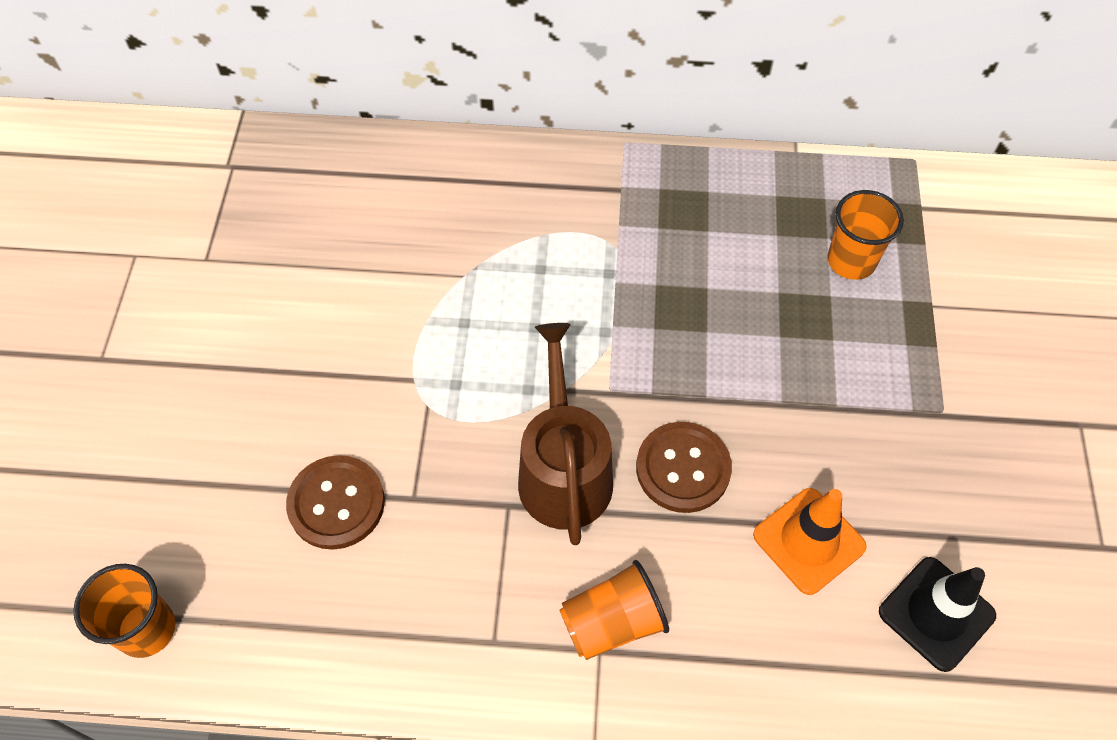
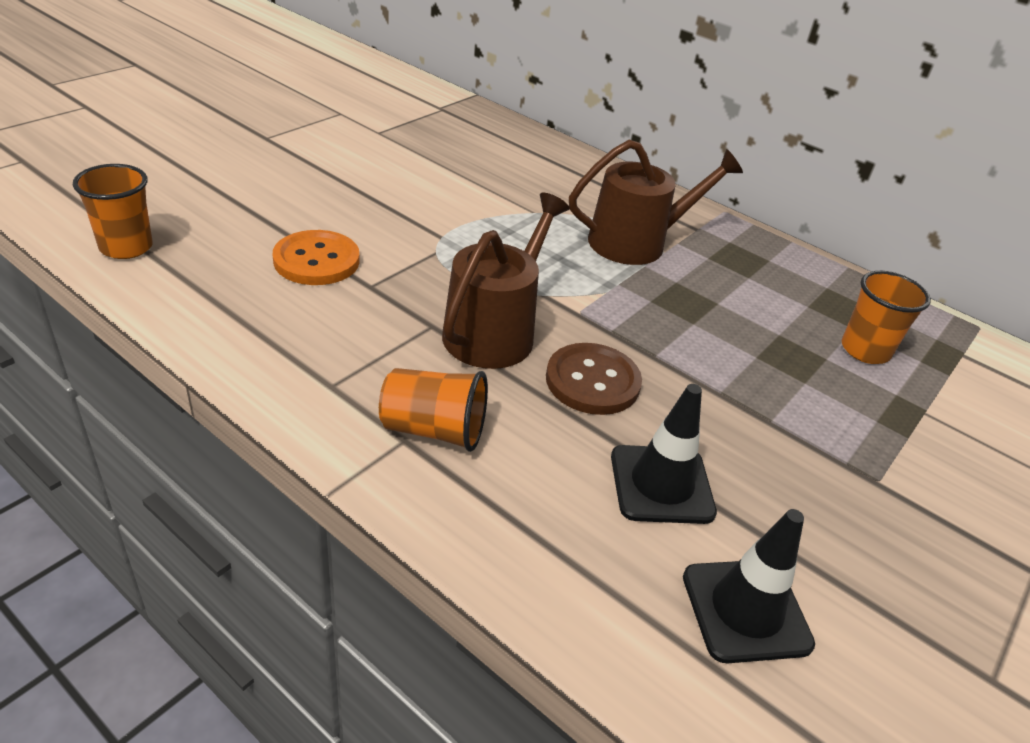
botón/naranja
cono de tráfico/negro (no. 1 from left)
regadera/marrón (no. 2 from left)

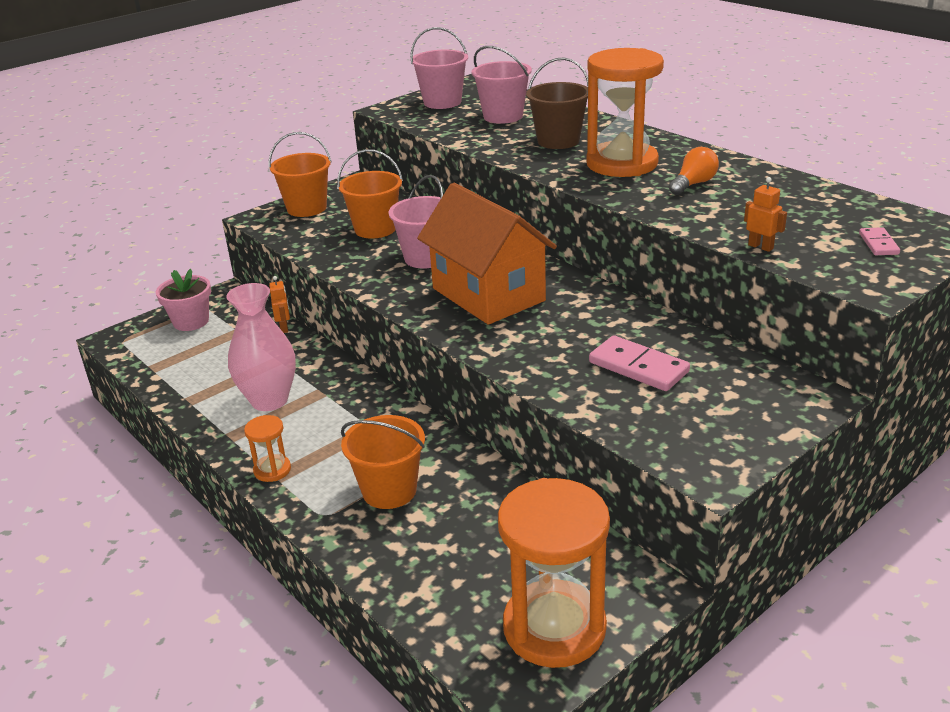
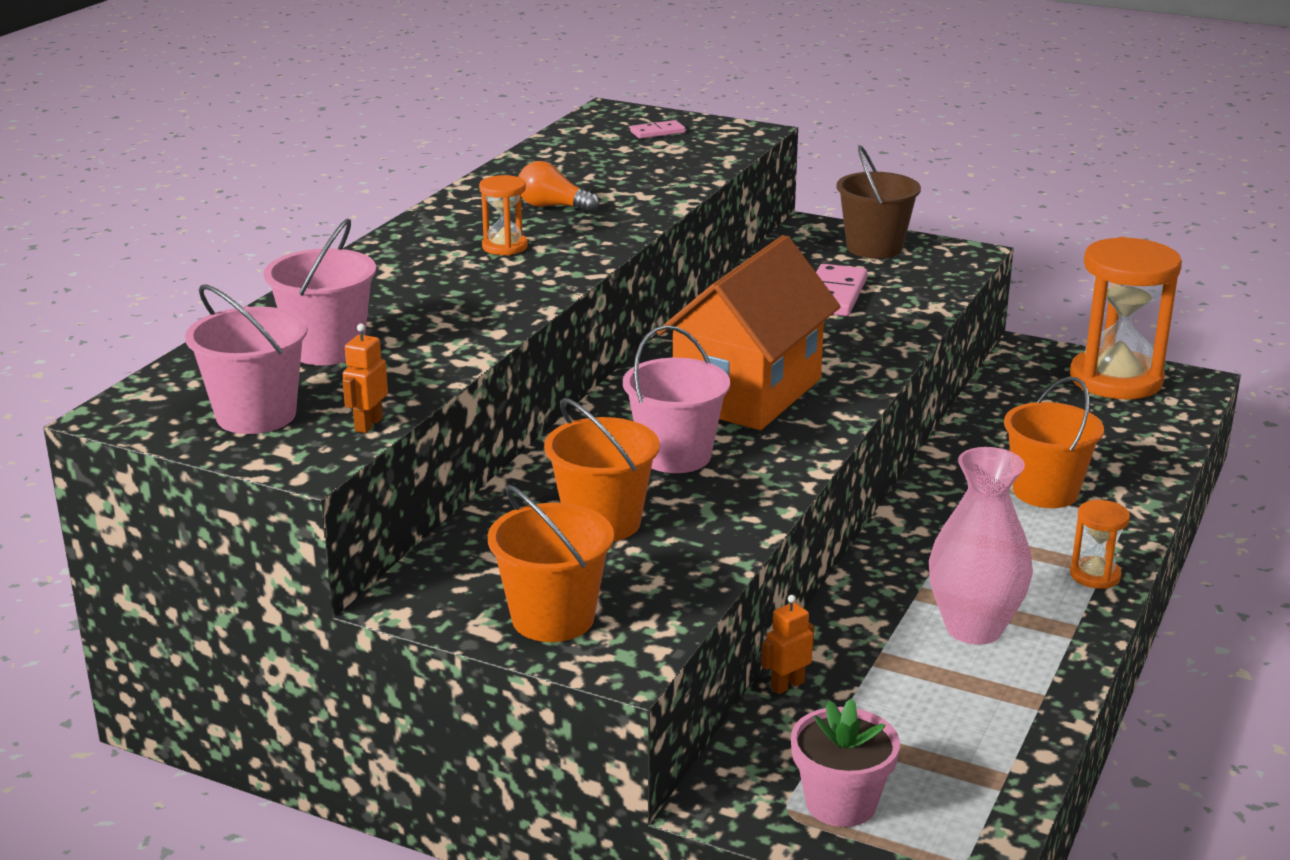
balde/marrón
reloj de arena/naranja (no. 1 from left)
robot/naranja (no. 1 from left)

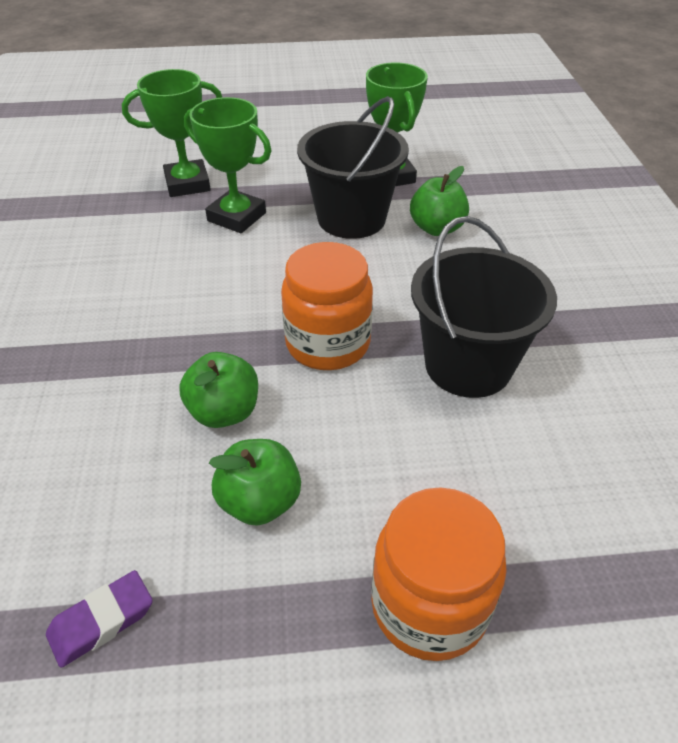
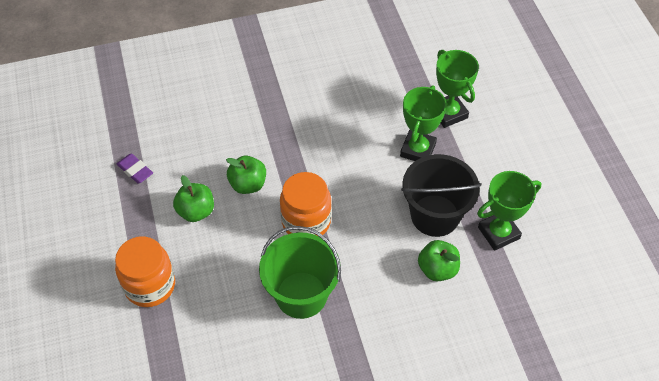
balde/verde

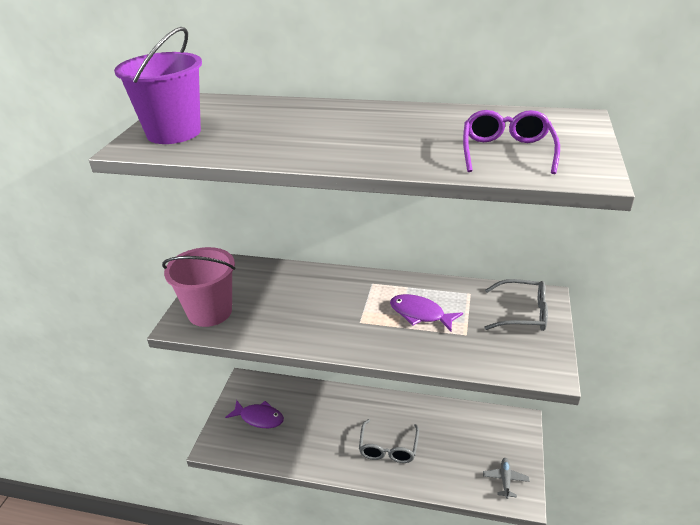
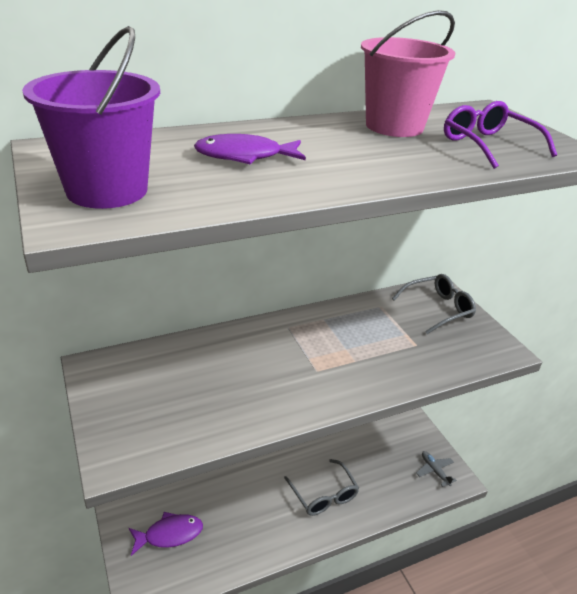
balde/rosa
pez/morado (no. 2 from left)

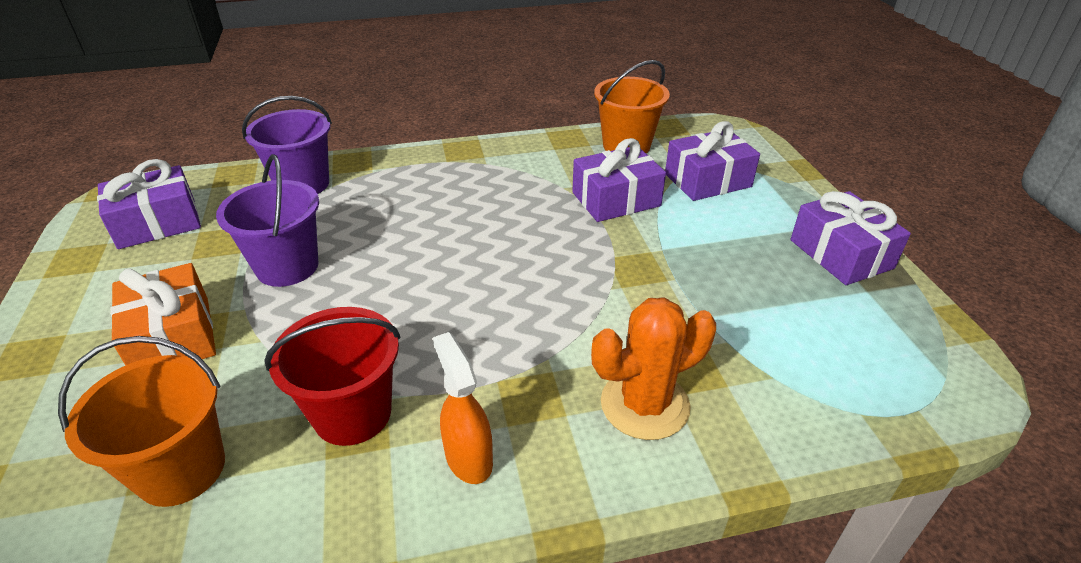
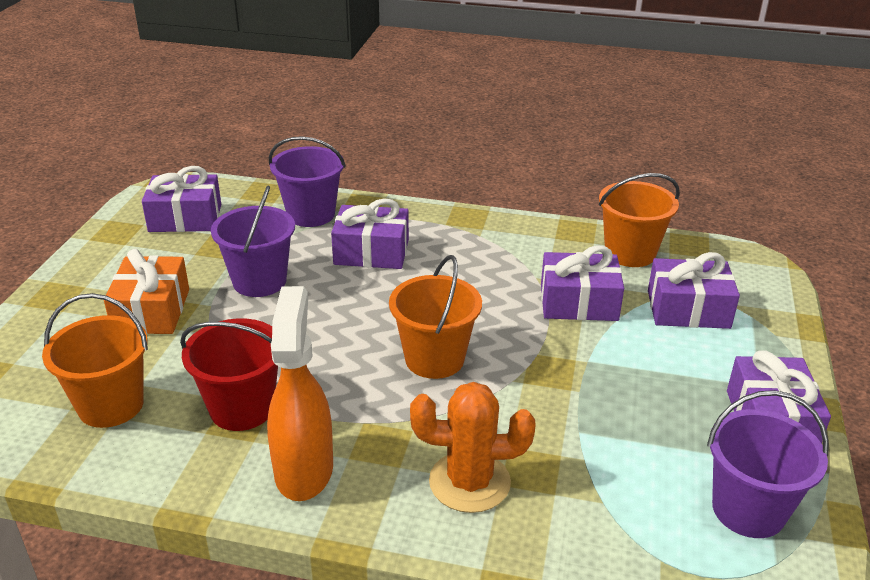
pulverizador/naranja
regalo/morado (no. 2 from left)
balde/naranja (no. 2 from left)
balde/morado (no. 3 from left)

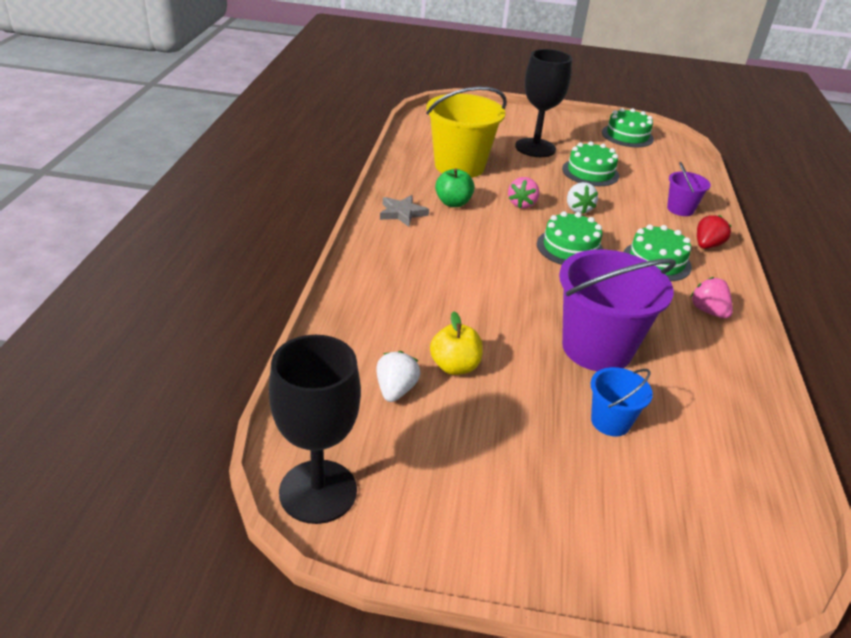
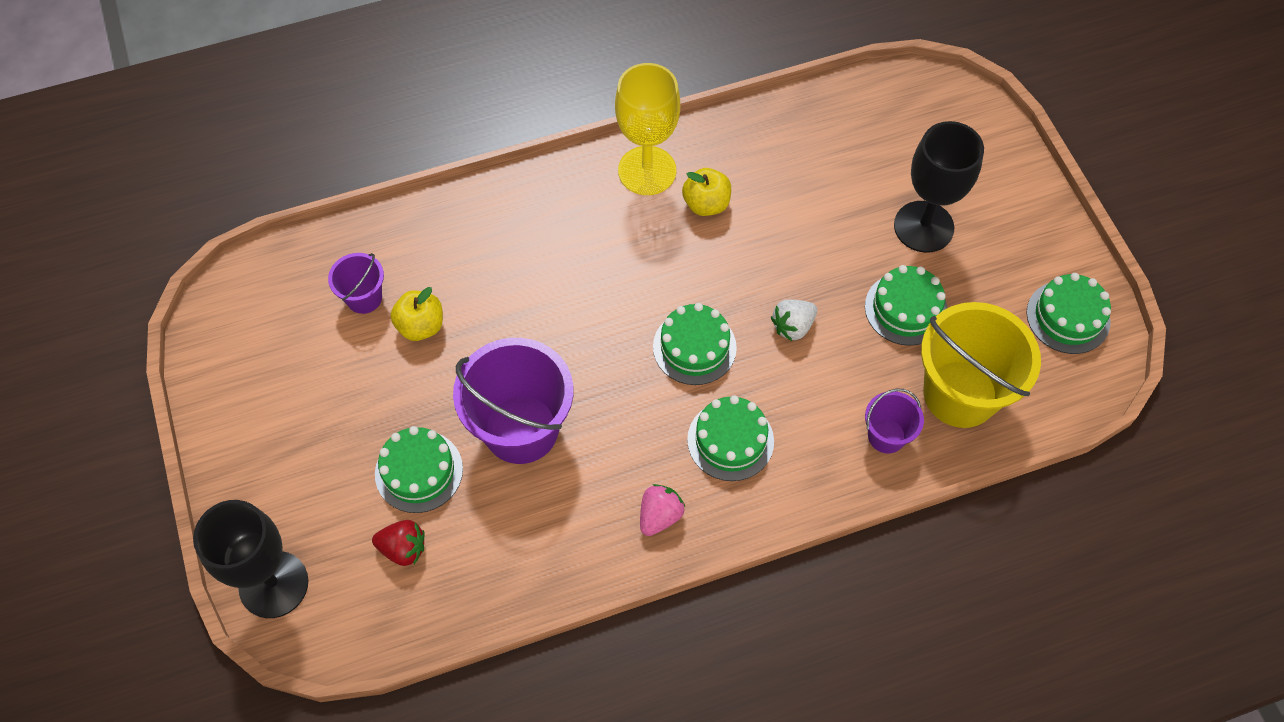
copa/negro (no. 1 from left)
balde/morado (no. 1 from left)
copa/amarillo
balde/amarillo
manzana/amarillo (no. 2 from left)
fresa/rosa (no. 1 from left in the first image)
tarta/verde (no. 1 from left)
fresa/rojo

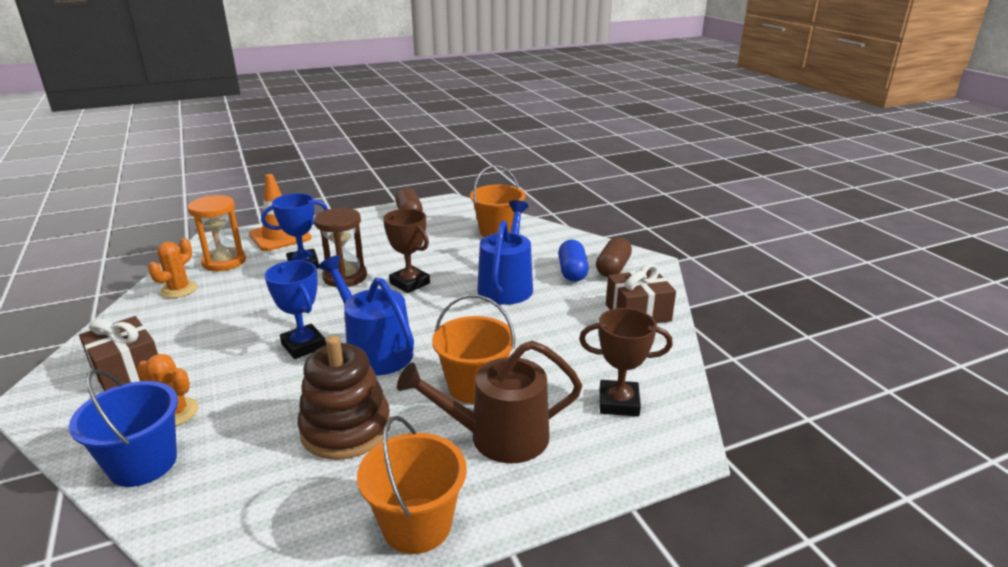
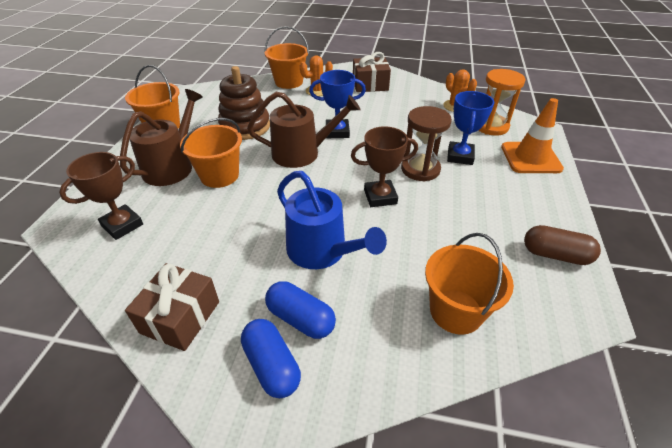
balde/naranja (no. 3 from left)
regadera/marrón (no. 2 from left)
cápsula/azul (no. 1 from left)

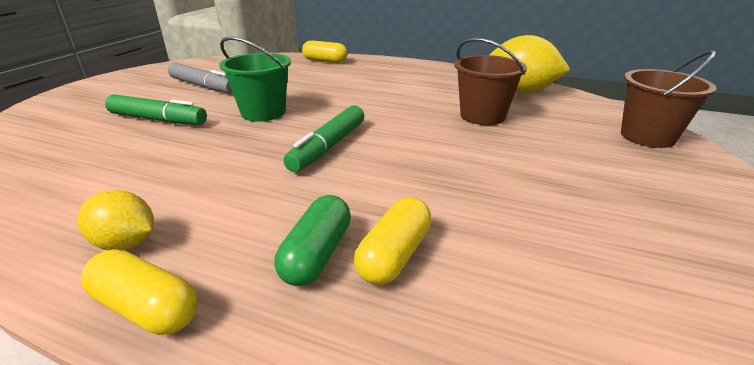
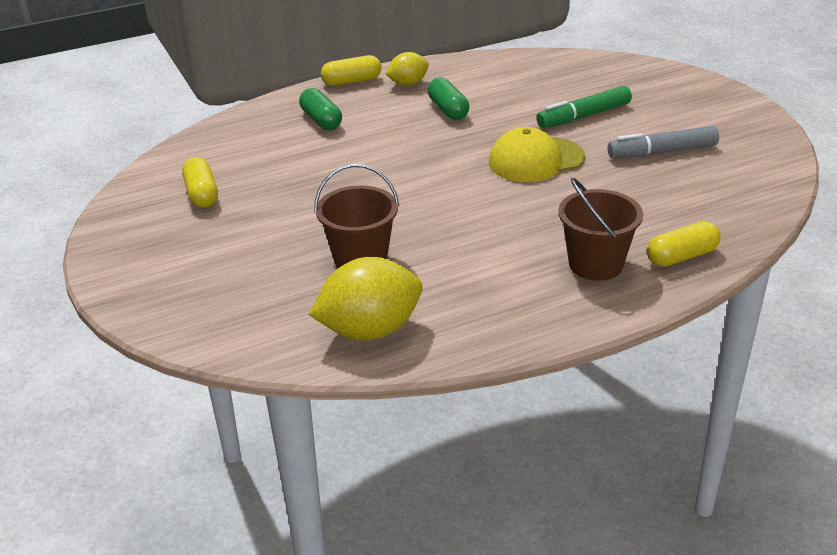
gorra/amarillo
rotulador/verde (no. 2 from left in the first image)
cápsula/amarillo (no. 1 from left)
balde/marrón (no. 2 from left)
cápsula/verde (no. 2 from left)

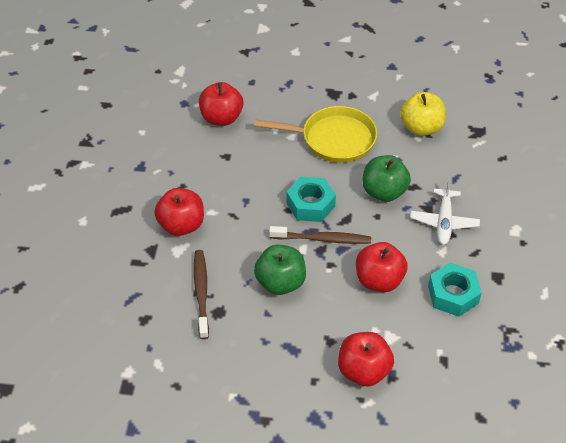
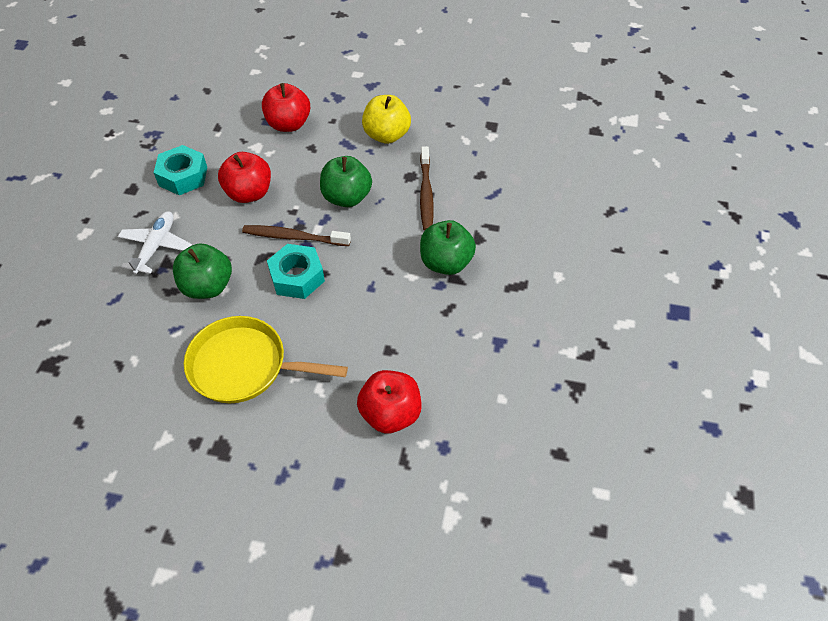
manzana/verde (no. 3 from left)
manzana/amarillo

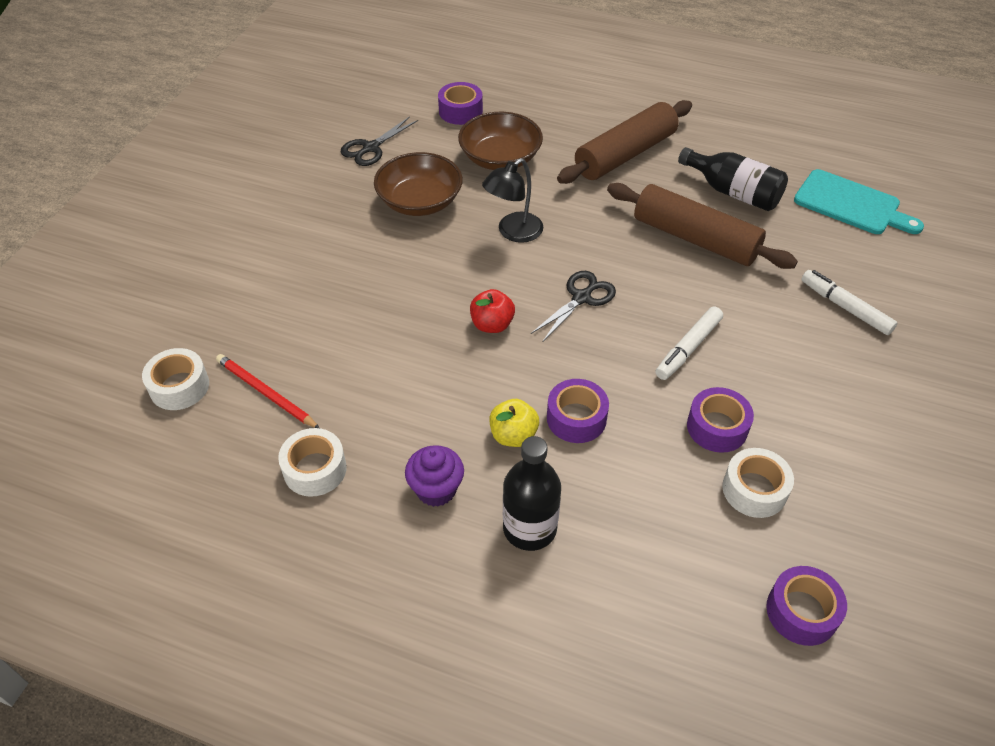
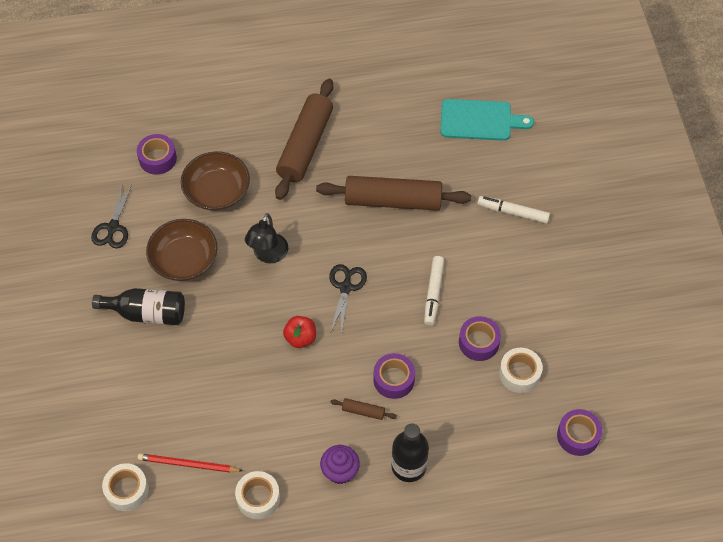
rodillo/marrón (no. 2 from left)
botella/negro (no. 1 from left)

